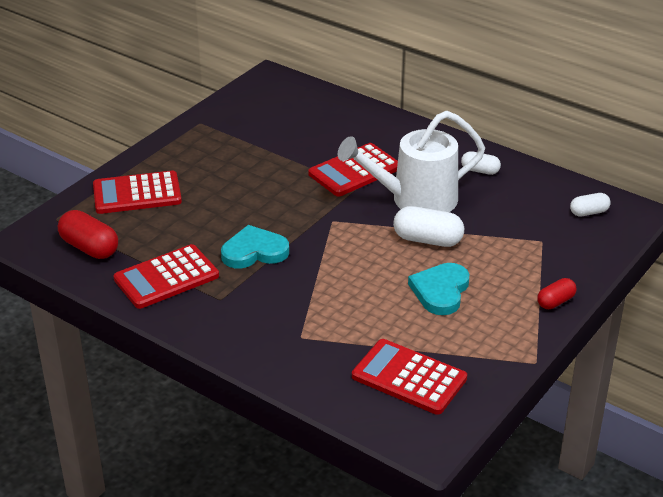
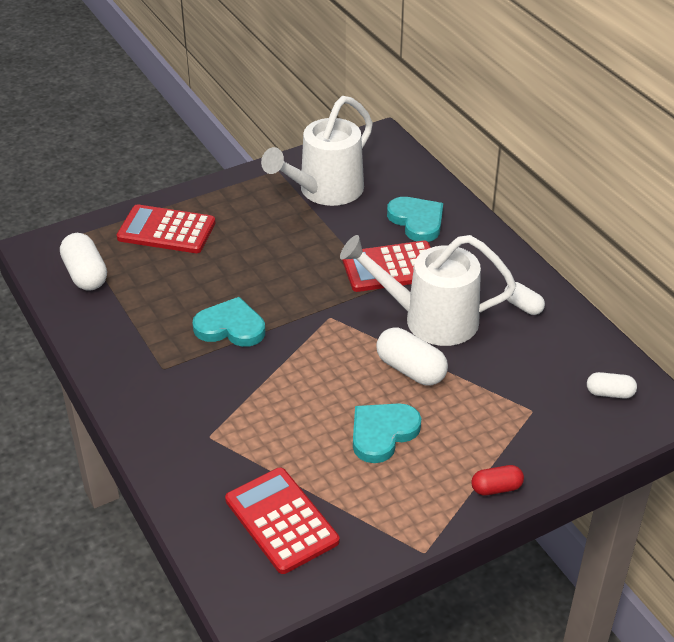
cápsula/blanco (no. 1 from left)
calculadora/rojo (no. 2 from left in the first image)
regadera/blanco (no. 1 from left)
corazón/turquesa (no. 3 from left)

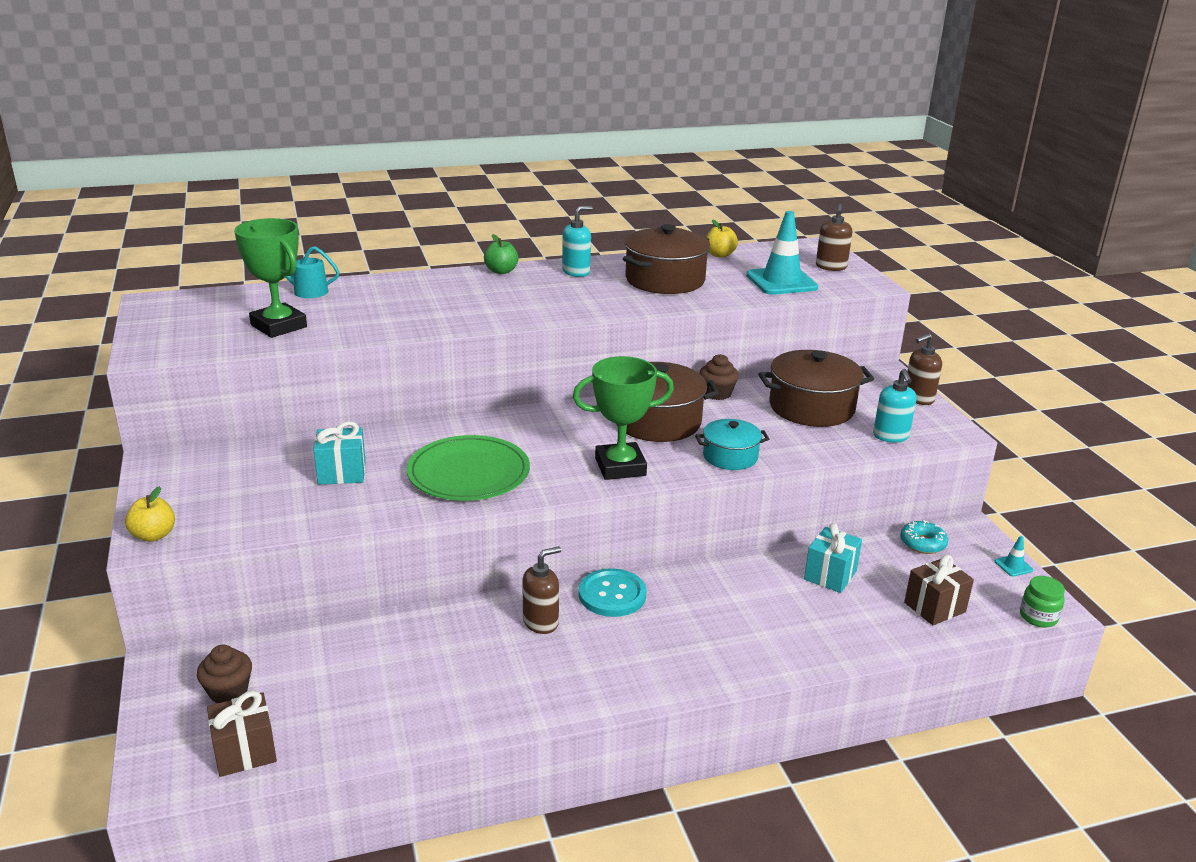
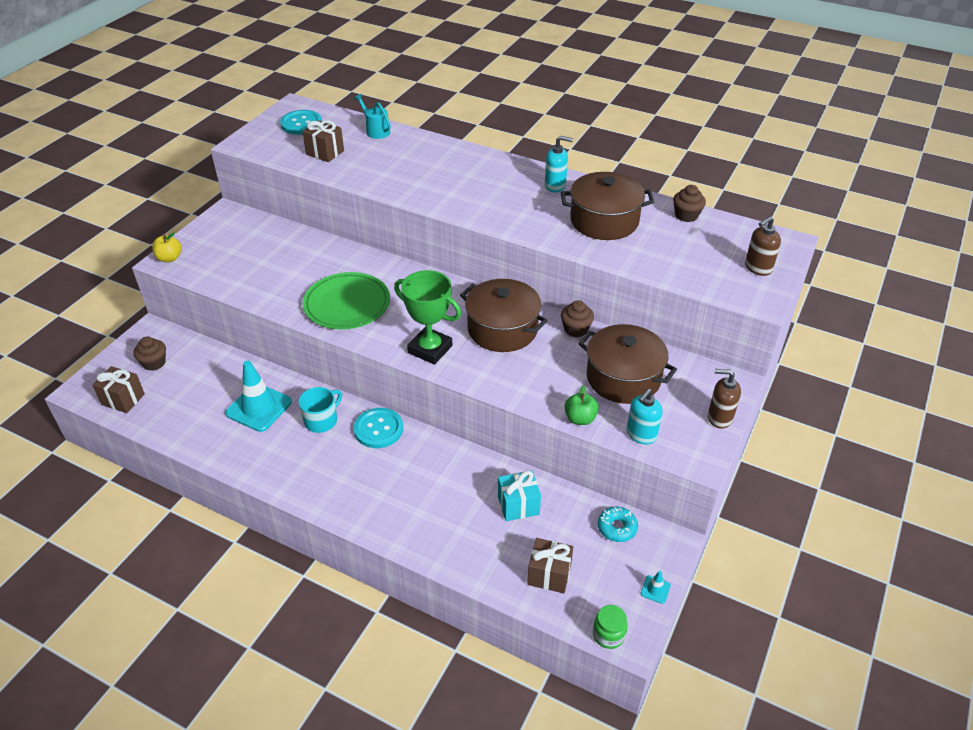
regalo/marrón (no. 2 from left)
regalo/turquesa (no. 1 from left in the first image)
manzana/verde
taza/turquesa
olla/turquesa
magdalena/marrón (no. 3 from left)
cono de tráfico/turquesa (no. 1 from left)
botón/turquesa (no. 1 from left)

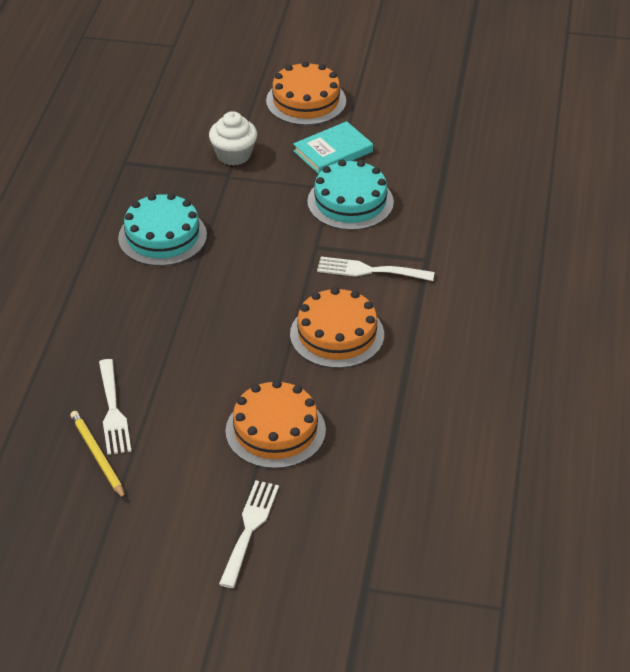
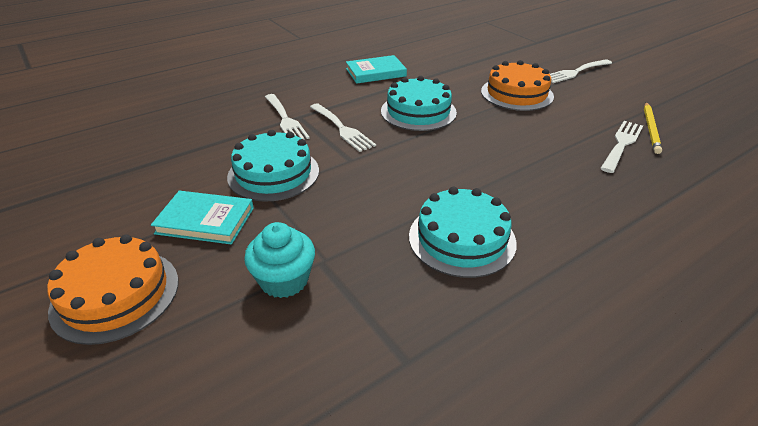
magdalena/turquesa
tarta/turquesa (no. 2 from left)
tenedor/blanco (no. 1 from left)
libro/turquesa (no. 2 from left)

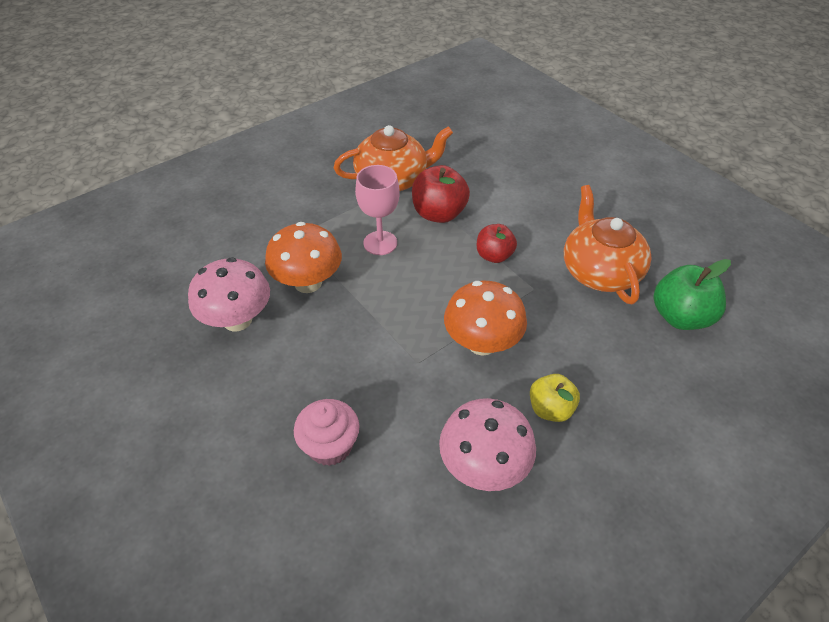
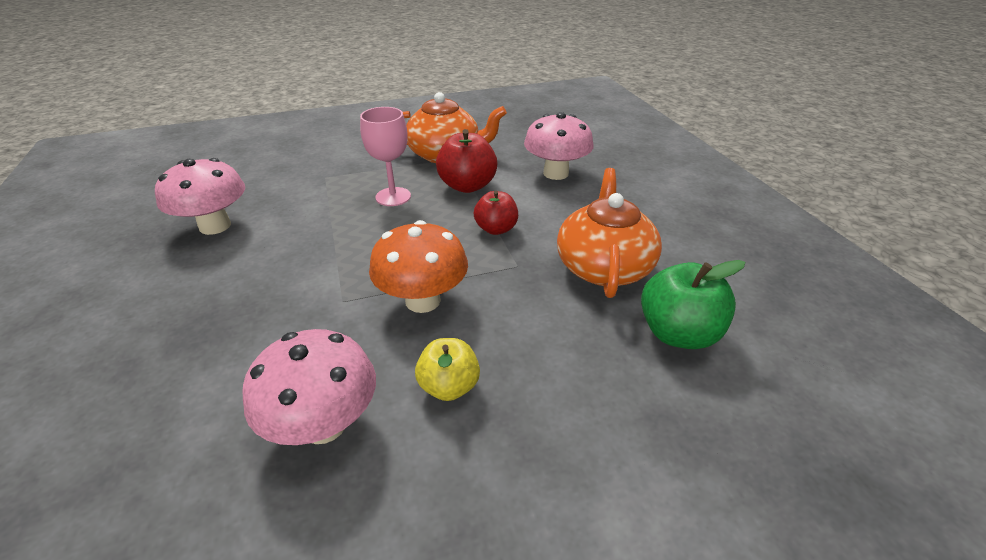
seta/naranja (no. 1 from left in the first image)
magdalena/rosa
seta/rosa (no. 3 from left)

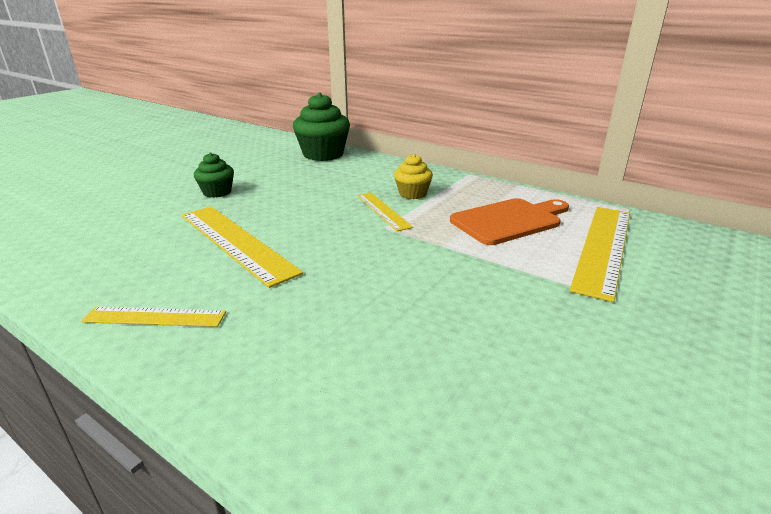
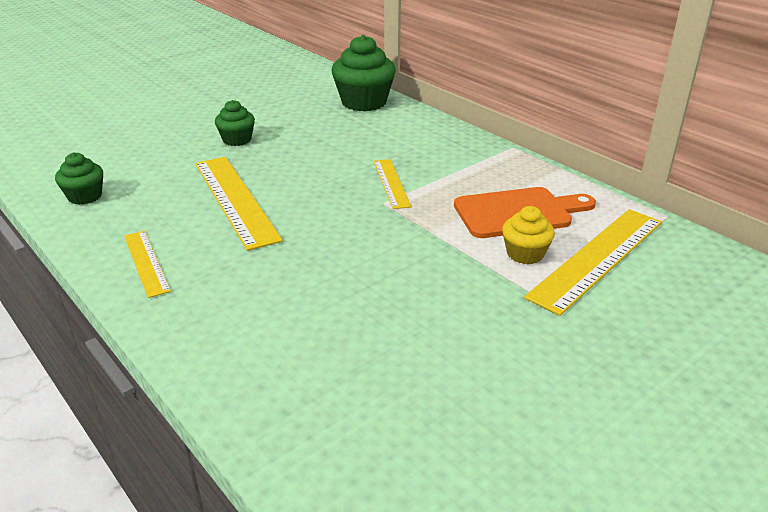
regla/amarillo (no. 1 from left)
magdalena/amarillo
magdalena/verde (no. 1 from left)

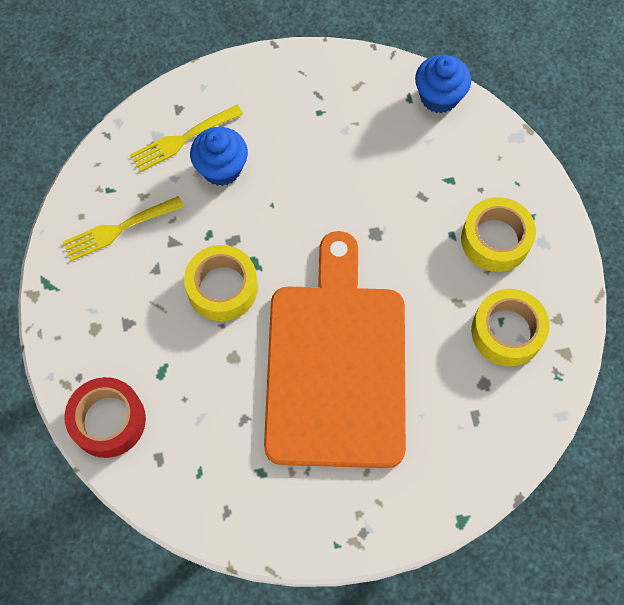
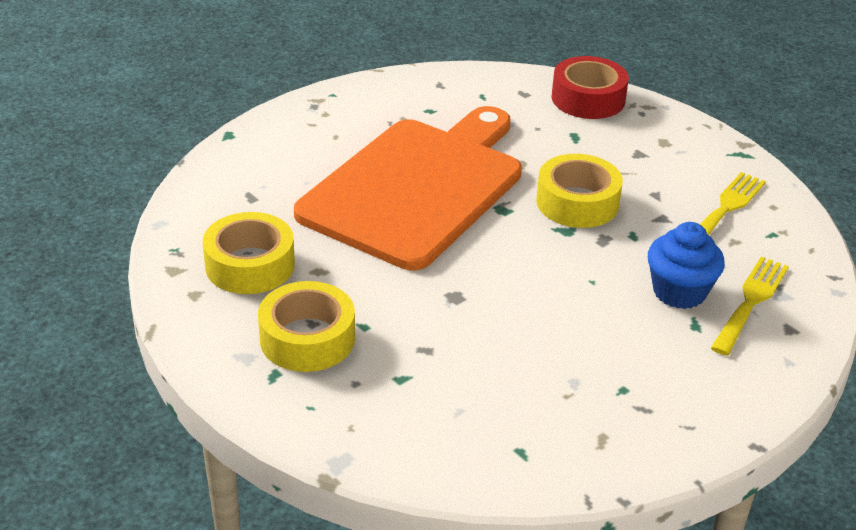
tabla de cortar/naranja
magdalena/azul (no. 2 from left in the first image)

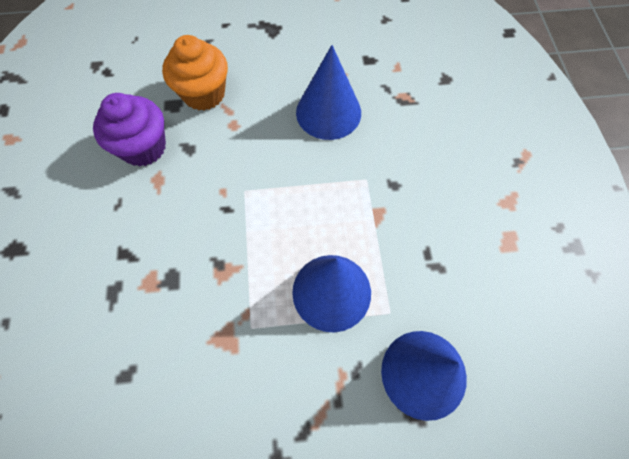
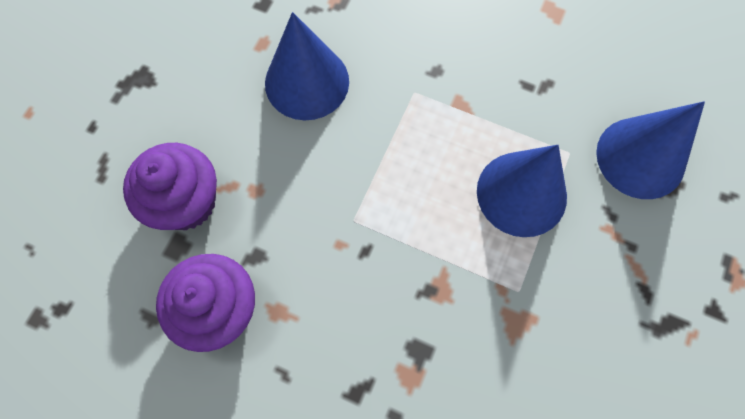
magdalena/morado (no. 1 from left)

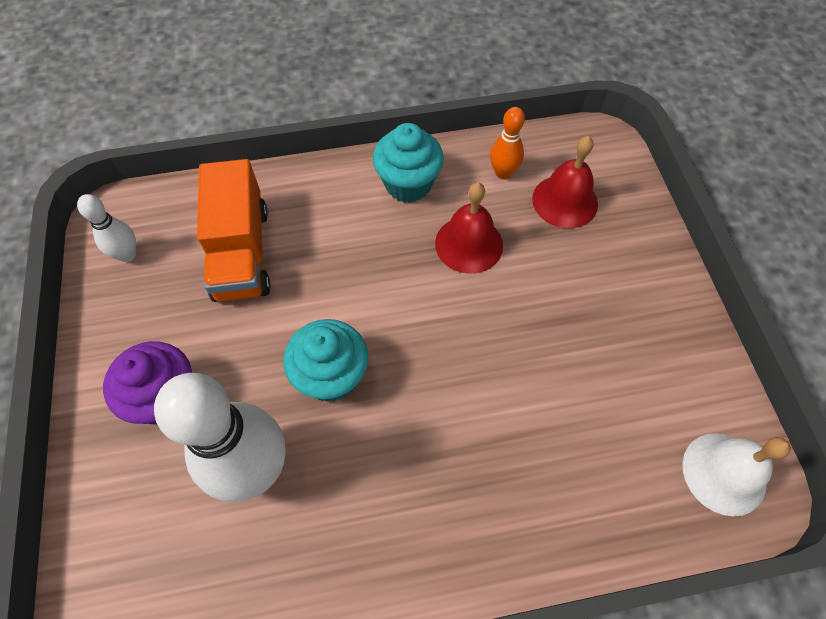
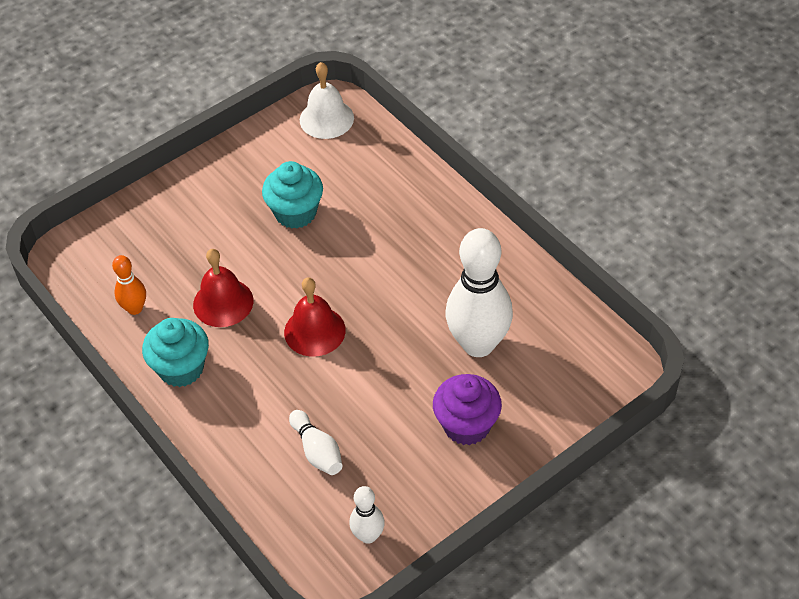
bolo/blanco (no. 1 from left)
magdalena/turquesa (no. 2 from left)
campana/rojo (no. 2 from left)

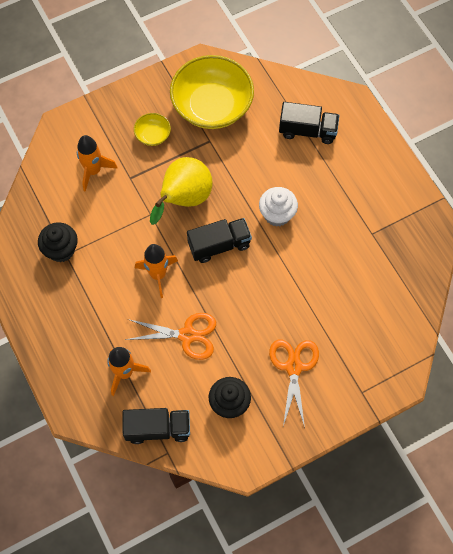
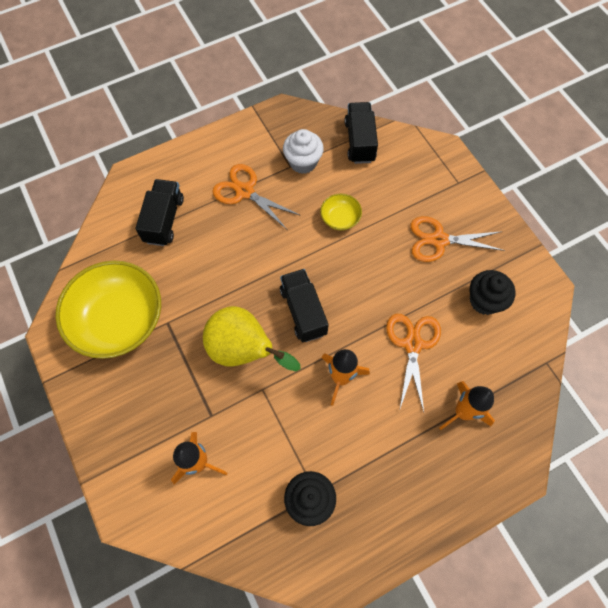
camión/negro (no. 3 from left)
cuenco/amarillo (no. 2 from left)
magdalena/blanco
tijeras/naranja (no. 1 from left)

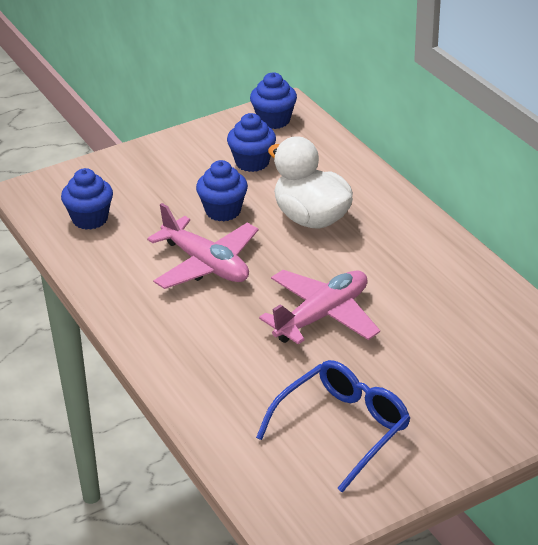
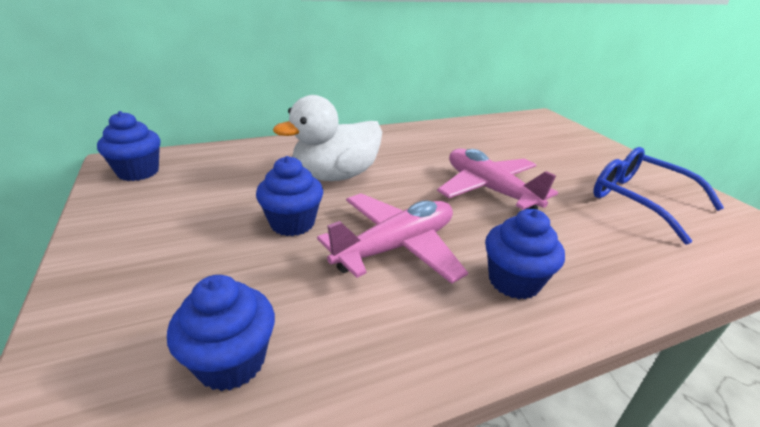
magdalena/azul (no. 4 from left)

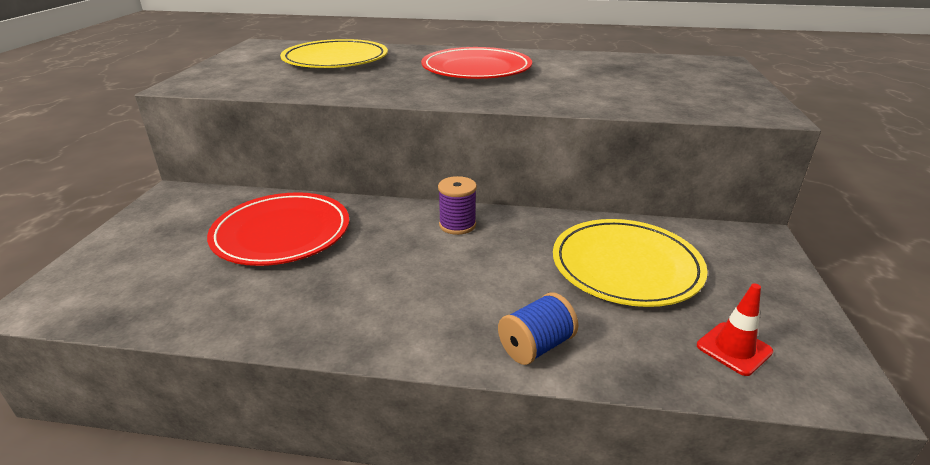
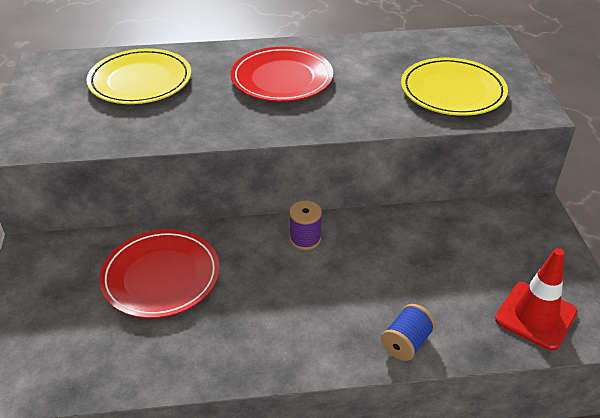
plato/amarillo (no. 2 from left)
cono de tráfico/rojo

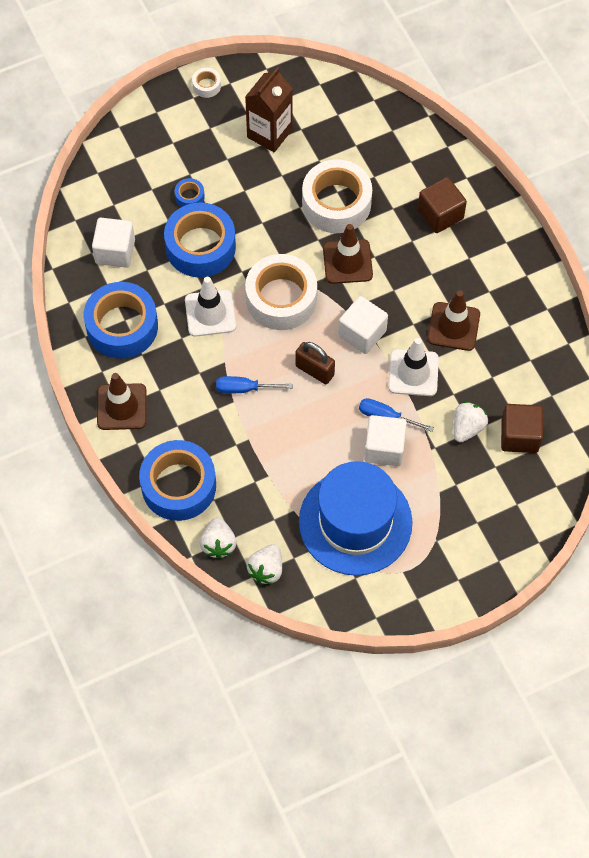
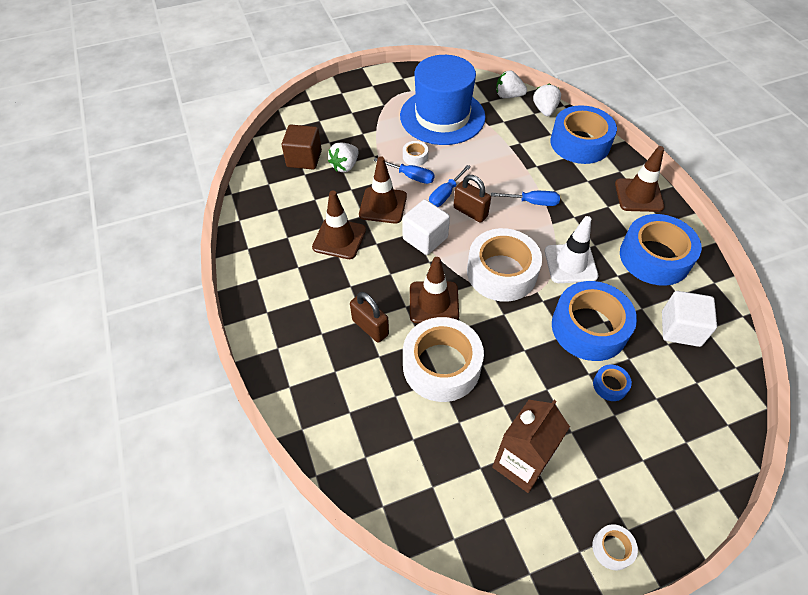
fresa/blanco (no. 2 from left)
cinta adhesiva/blanco (no. 1 from left)
cono de tráfico/marrón (no. 2 from left)
cubo/marrón (no. 1 from left in the first image)
candado/marrón (no. 1 from left)
destornillador/azul (no. 2 from left)

